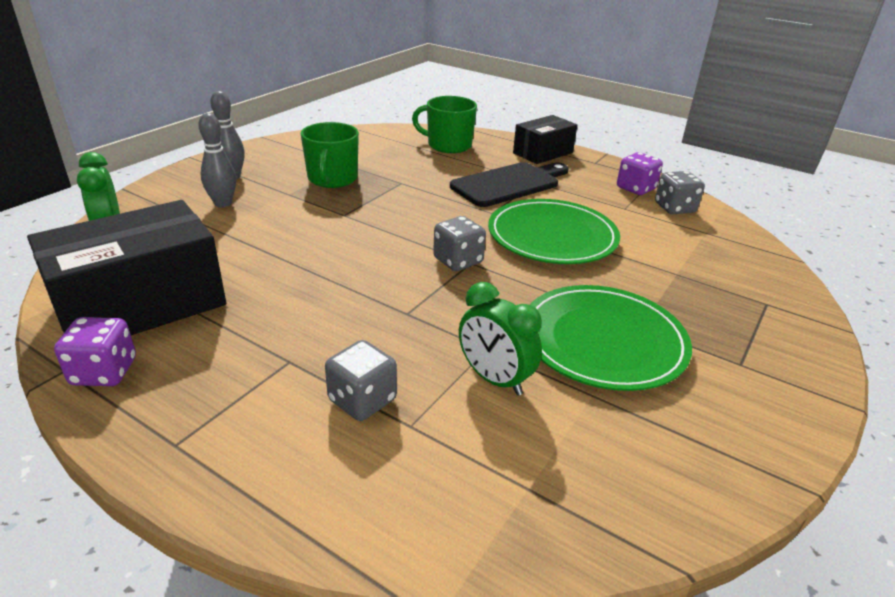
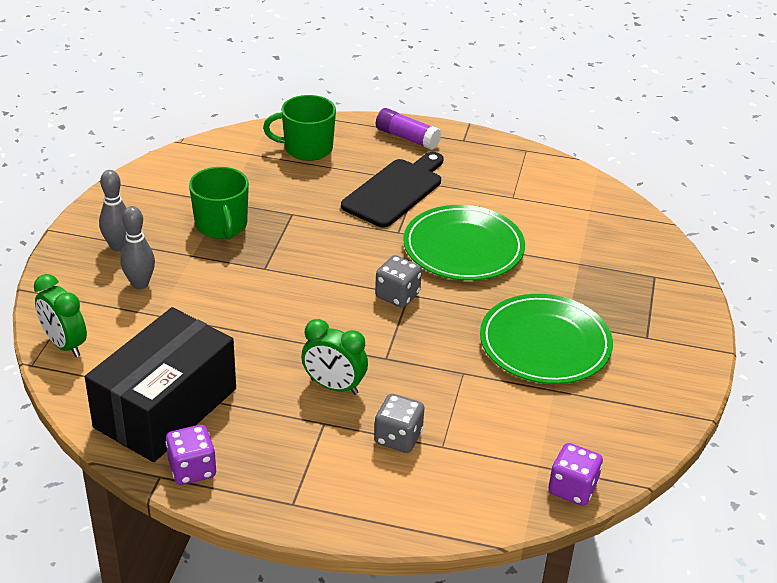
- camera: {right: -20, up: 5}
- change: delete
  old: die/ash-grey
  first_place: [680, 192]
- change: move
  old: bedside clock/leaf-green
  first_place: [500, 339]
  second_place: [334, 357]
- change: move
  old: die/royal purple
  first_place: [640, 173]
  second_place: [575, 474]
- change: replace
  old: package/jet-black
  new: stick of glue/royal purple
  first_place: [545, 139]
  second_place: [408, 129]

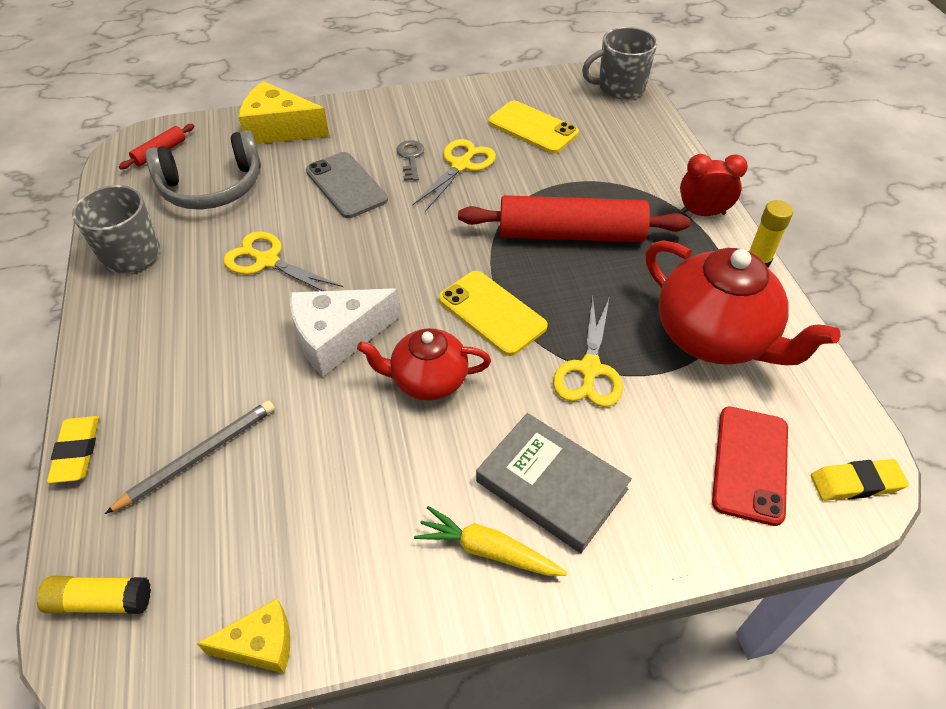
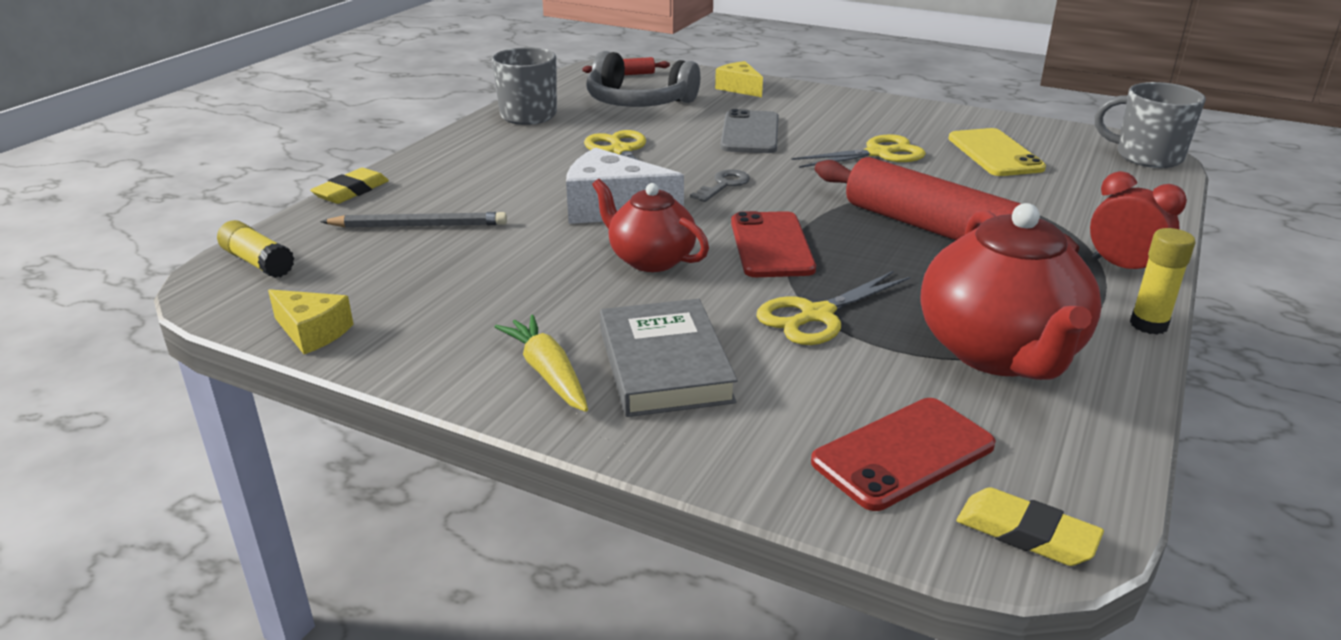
- camera: {right: 40, up: -20}
- change: move
  old: door key/ash-grey
  first_place: [410, 160]
  second_place: [720, 186]
- change: recolor
  old: smartphone/yellow
  new: smartphone/red
  first_place: [493, 313]
  second_place: [773, 244]
- change: resize
  old: piece of cheese/yellow
  first_place: [284, 112]
  second_place: [739, 79]
  factor: 0.6

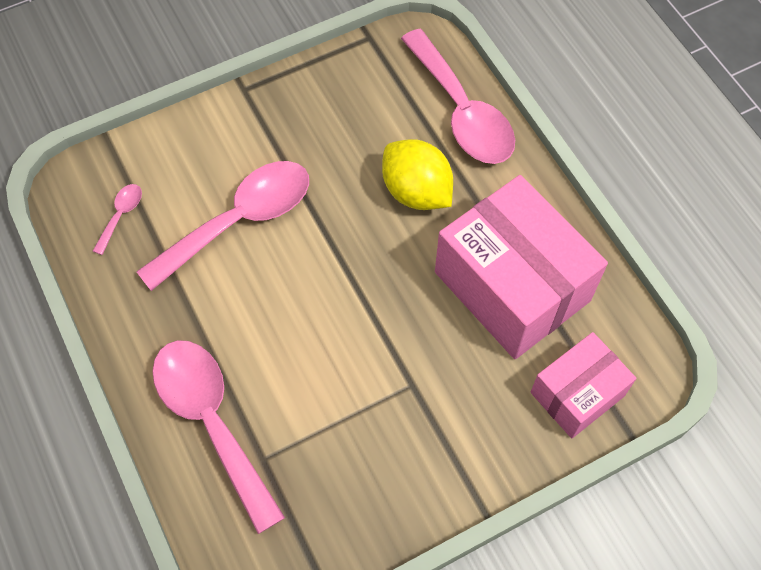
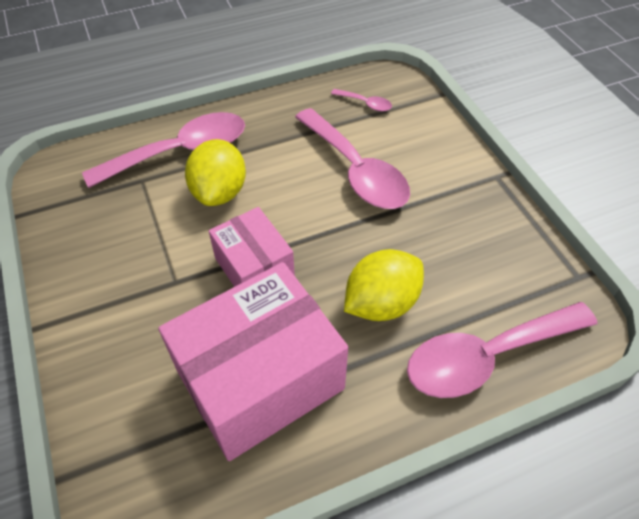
- camera: {right: 95, up: -10}
- change: insert
  new: toy lemon/yellow
  second_place: [215, 172]
- change: move
  old: package/rosy
  first_place: [584, 385]
  second_place: [252, 247]

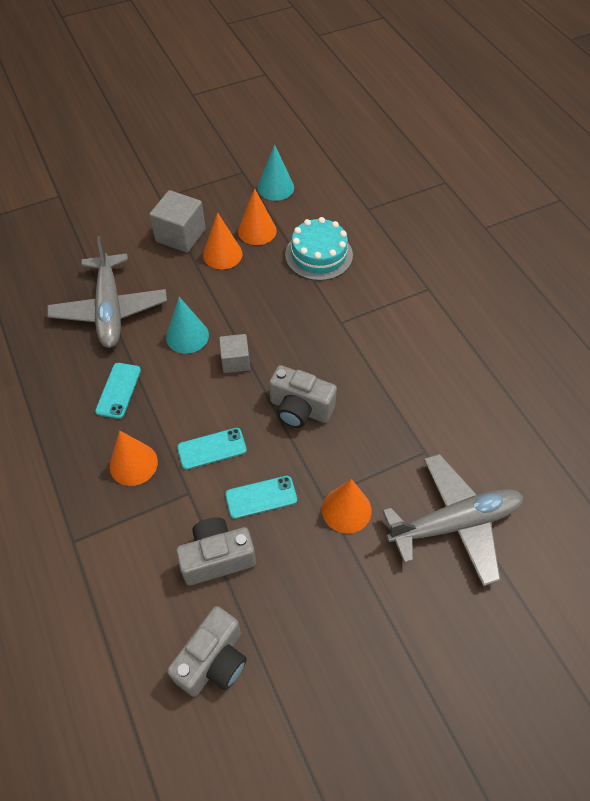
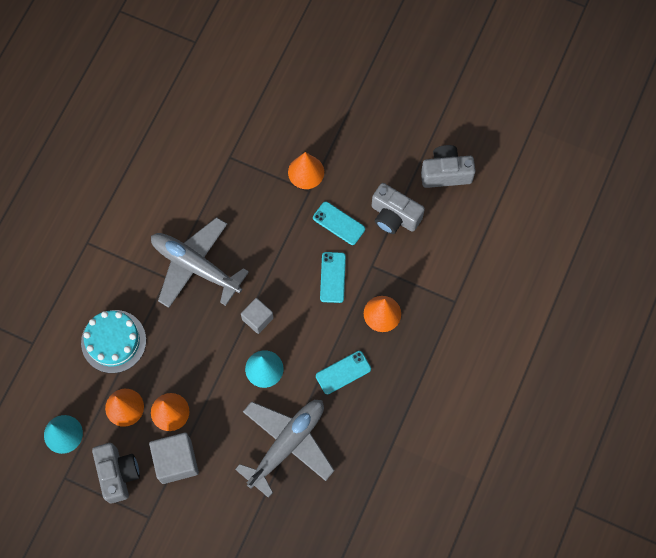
- camera: {right: -130, up: 15}
- change: move
  old: compact camera/ash-grey
  first_place: [303, 396]
  second_place: [116, 473]
- change: move
  old: aeroplane/ash-grey
  first_place: [453, 520]
  second_place: [200, 262]
- change: rotate
  old: smartphone/aqua
  first_place: [212, 449]
  second_place: [333, 277]
  degrees: 60

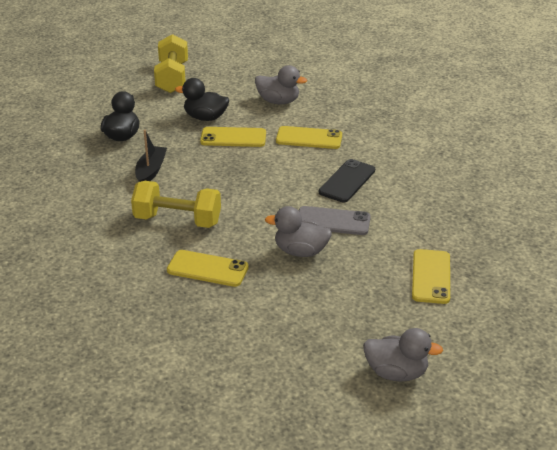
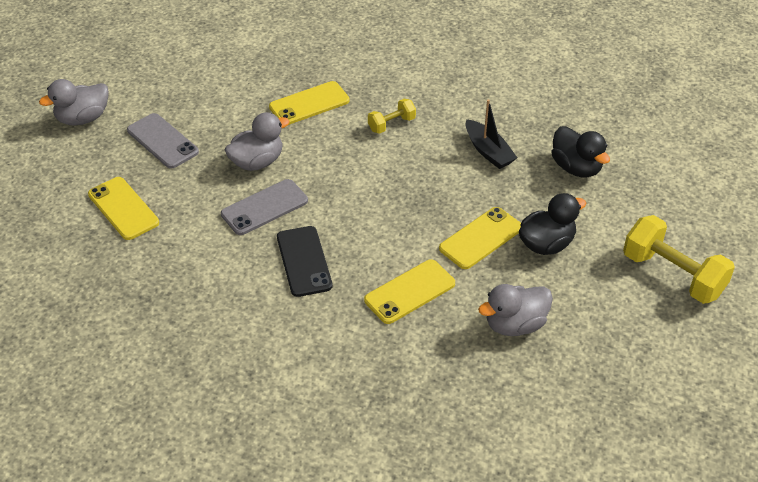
- camera: {right: 135, up: 10}
- change: insert
  new: smartphone/ash-grey
  second_place: [163, 141]
- change: resize
  old: free weight/yellow
  first_place: [176, 204]
  second_place: [392, 116]
  factor: 0.52

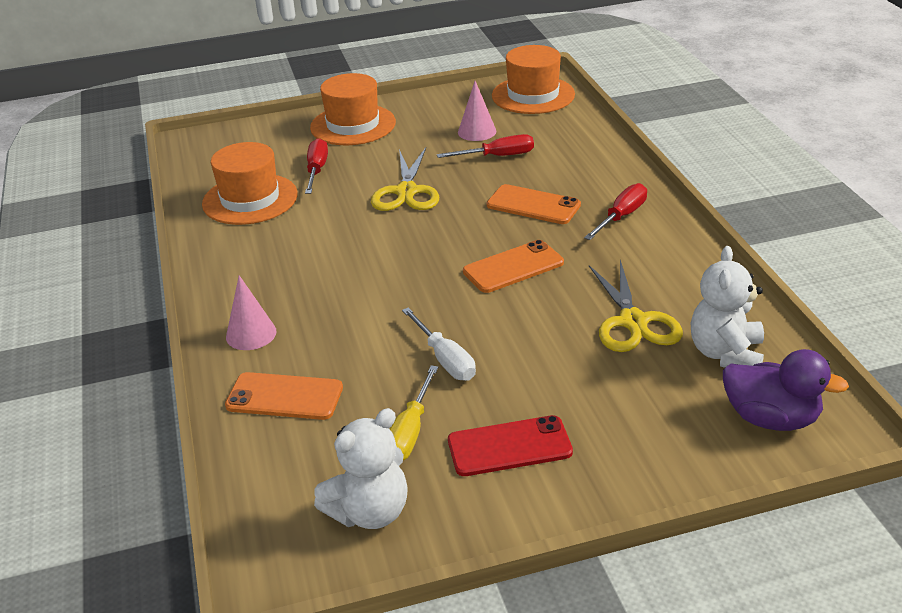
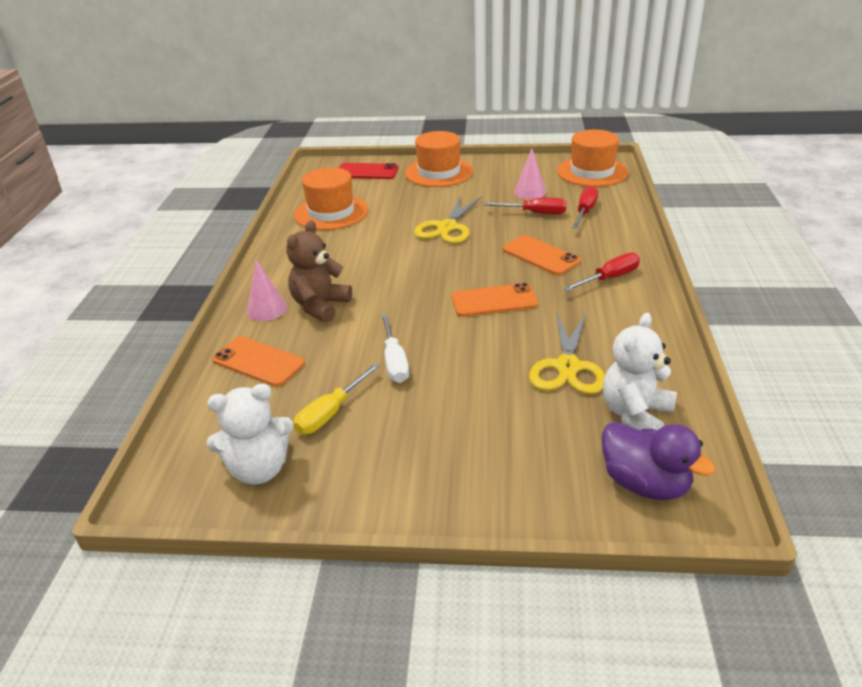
- camera: {right: 20, up: 0}
- change: insert
  new: teddy/brown
  second_place: [319, 271]
- change: move
  old: screwdriver/red
  first_place: [316, 166]
  second_place: [585, 207]
- change: move
  old: smartphone/red
  first_place: [510, 445]
  second_place: [369, 171]

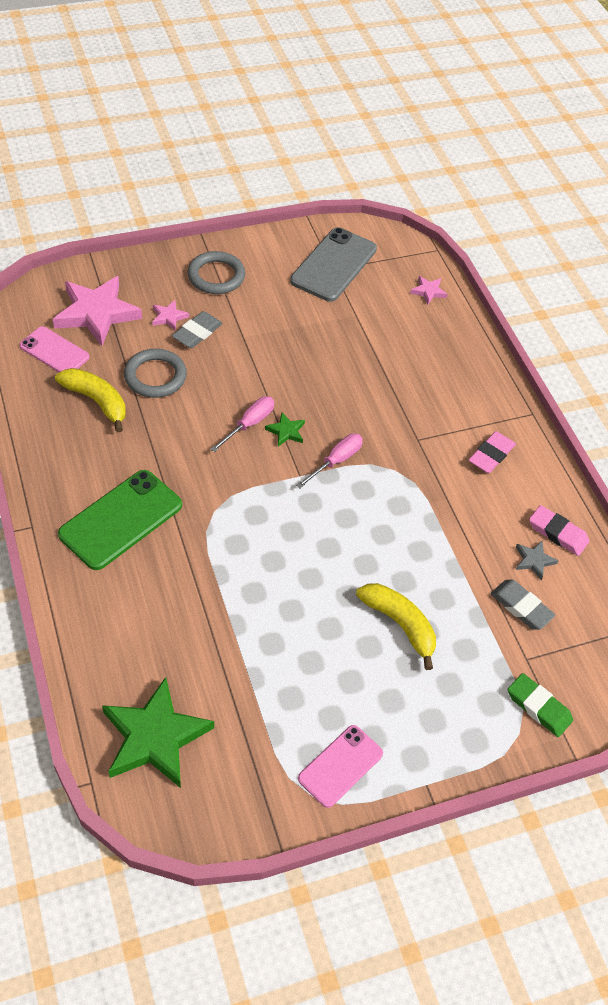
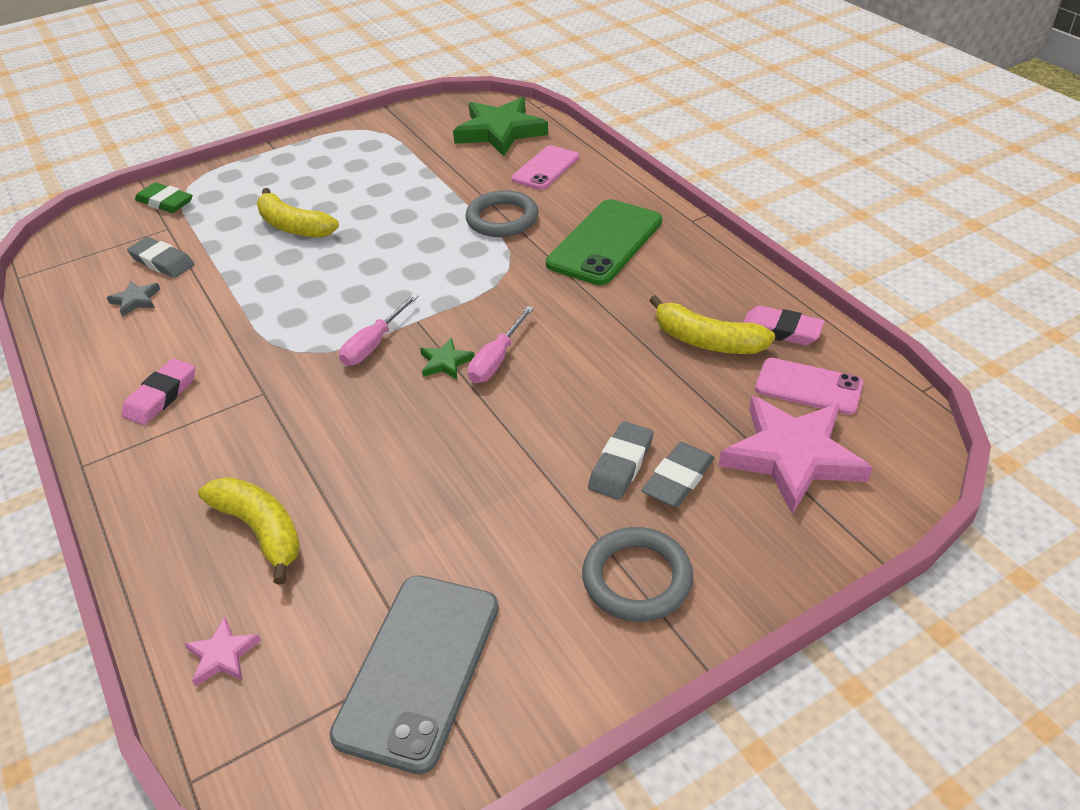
- camera: {right: 175, up: -10}
- change: insert
  new: banana fruit/yellow
  second_place: [249, 531]
- change: move
  old: torus/ash-grey
  first_place: [155, 373]
  second_place: [502, 213]
- change: move
  old: smartphone/rosy
  first_place: [340, 766]
  second_place: [545, 167]
- change: move
  old: pencil eraser/rosy
  first_place: [559, 530]
  second_place: [784, 325]
- change: replace
  old: five-pointed star/rosy
  new: pencil eraser/ash-grey
  first_place: [170, 315]
  second_place: [678, 474]

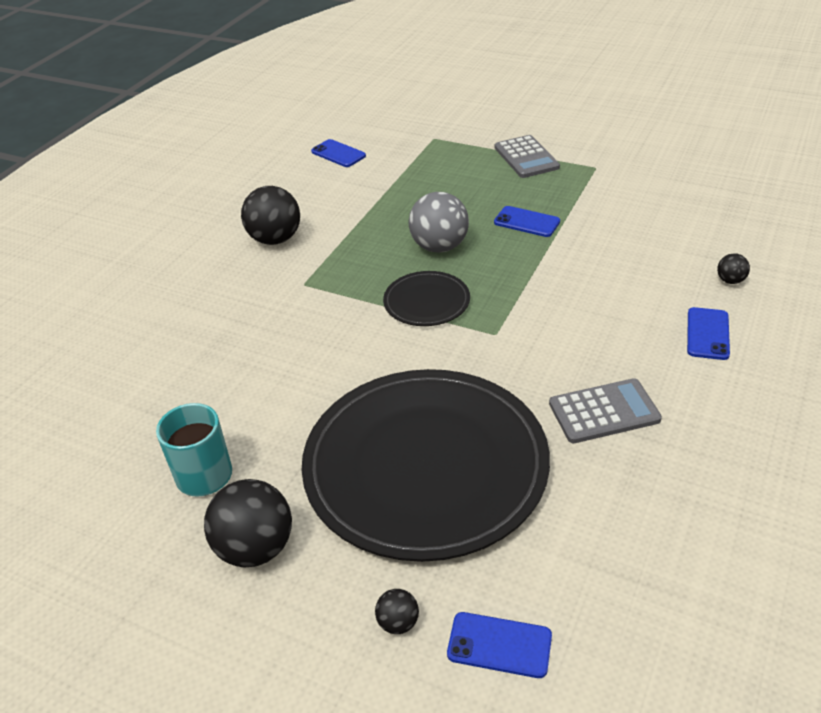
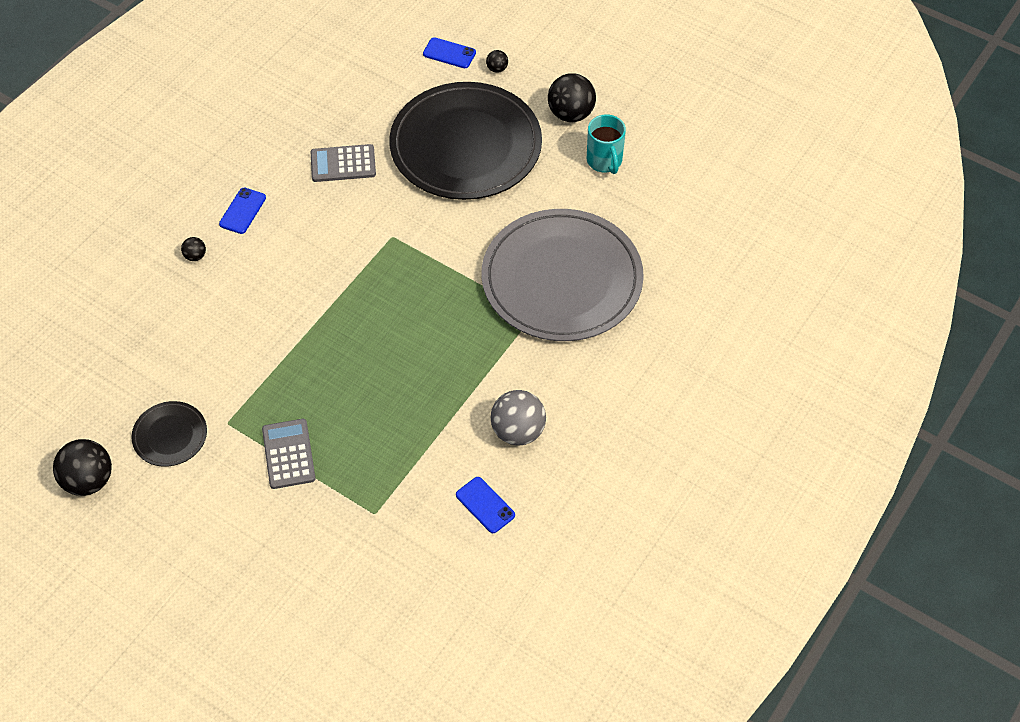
- camera: {right: -175, up: 15}
- change: delete
  old: smartphone/blue
  first_place: [527, 221]
- change: insert
  new: plate/ash-grey
  second_place: [562, 275]
- change: move
  old: play ball/jet-black
  first_place: [270, 215]
  second_place: [82, 467]
- change: move
  old: plate/jet-black
  first_place: [426, 298]
  second_place: [169, 434]
- change: move
  old: play ball/ash-grey
  first_place: [438, 222]
  second_place: [518, 418]

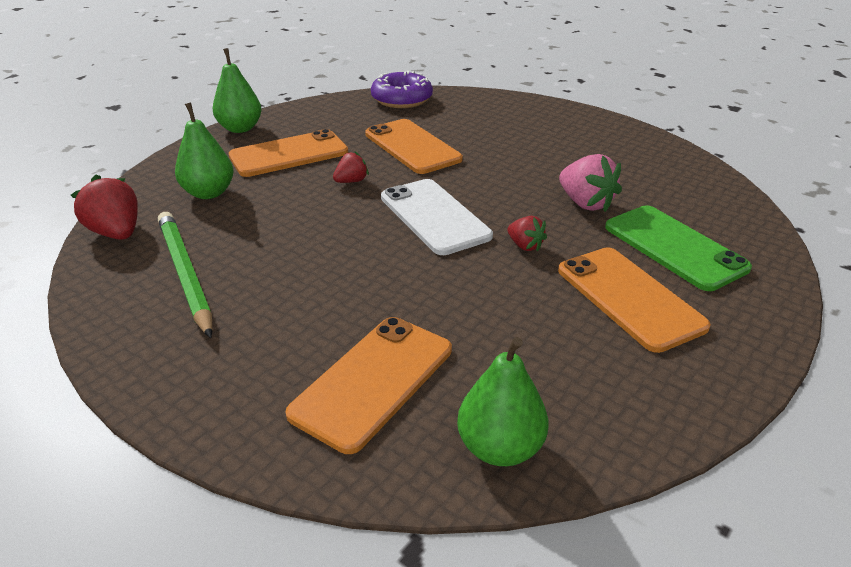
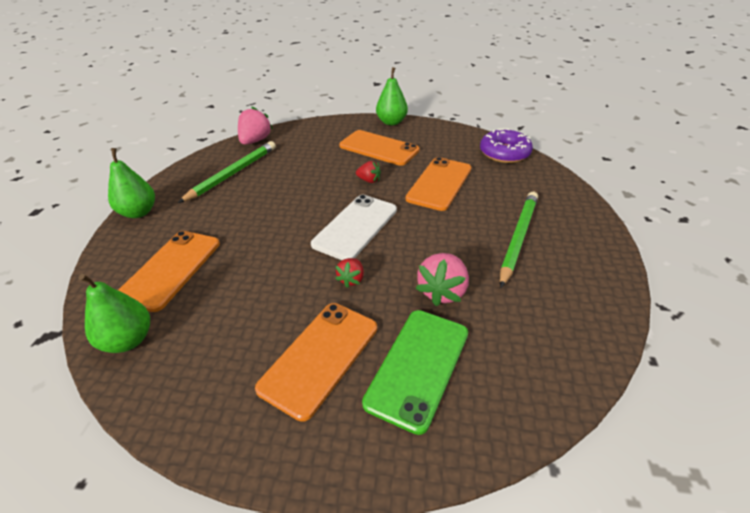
- camera: {right: 60, up: 5}
- change: insert
  new: wooden pencil/leaf-green
  second_place: [519, 240]
- change: move
  old: pear fruit/leaf-green
  first_place: [204, 151]
  second_place: [131, 183]
- change: recolor
  old: toy strawberry/red
  new: toy strawberry/rosy
  first_place: [104, 207]
  second_place: [255, 125]
- change: rotate
  old: smartphone/orange-coloured
  first_place: [369, 385]
  second_place: [169, 271]
  degrees: -75

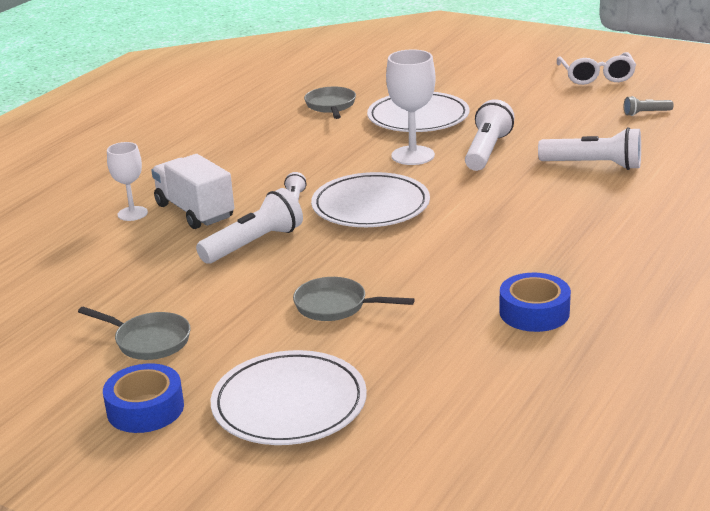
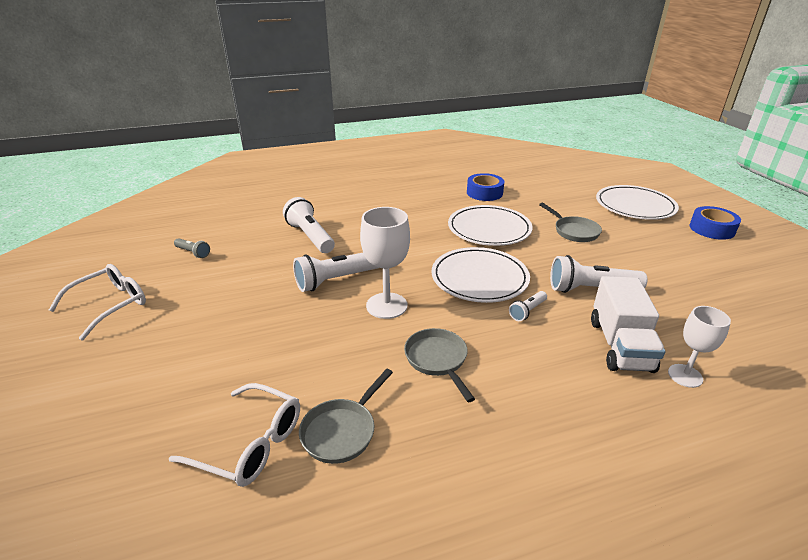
- camera: {right: -140, up: 5}
- change: insert
  new: spectacles/pure white
  second_place: [234, 435]
- change: move
  old: frying pan/ash-grey
  first_place: [134, 333]
  second_place: [439, 365]
- change: move
  old: plate/pure white
  first_place: [418, 112]
  second_place: [490, 225]

